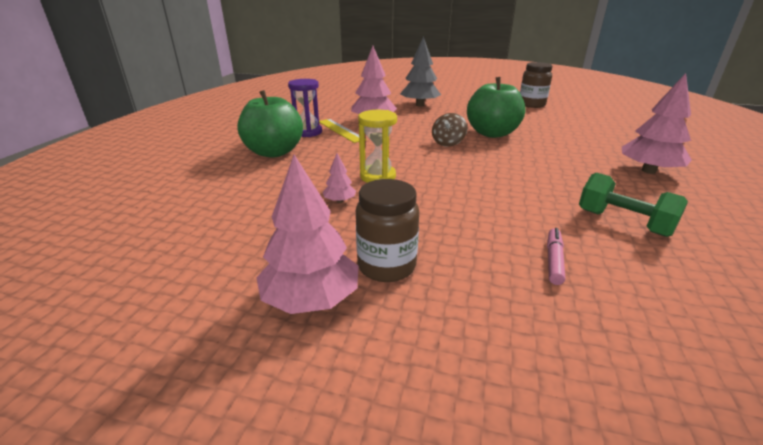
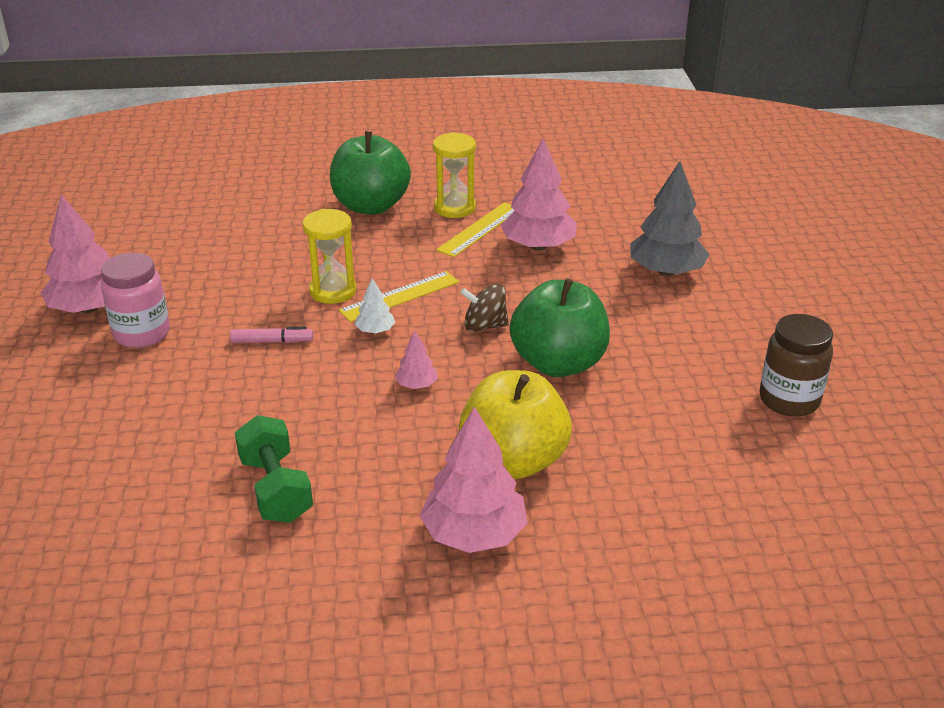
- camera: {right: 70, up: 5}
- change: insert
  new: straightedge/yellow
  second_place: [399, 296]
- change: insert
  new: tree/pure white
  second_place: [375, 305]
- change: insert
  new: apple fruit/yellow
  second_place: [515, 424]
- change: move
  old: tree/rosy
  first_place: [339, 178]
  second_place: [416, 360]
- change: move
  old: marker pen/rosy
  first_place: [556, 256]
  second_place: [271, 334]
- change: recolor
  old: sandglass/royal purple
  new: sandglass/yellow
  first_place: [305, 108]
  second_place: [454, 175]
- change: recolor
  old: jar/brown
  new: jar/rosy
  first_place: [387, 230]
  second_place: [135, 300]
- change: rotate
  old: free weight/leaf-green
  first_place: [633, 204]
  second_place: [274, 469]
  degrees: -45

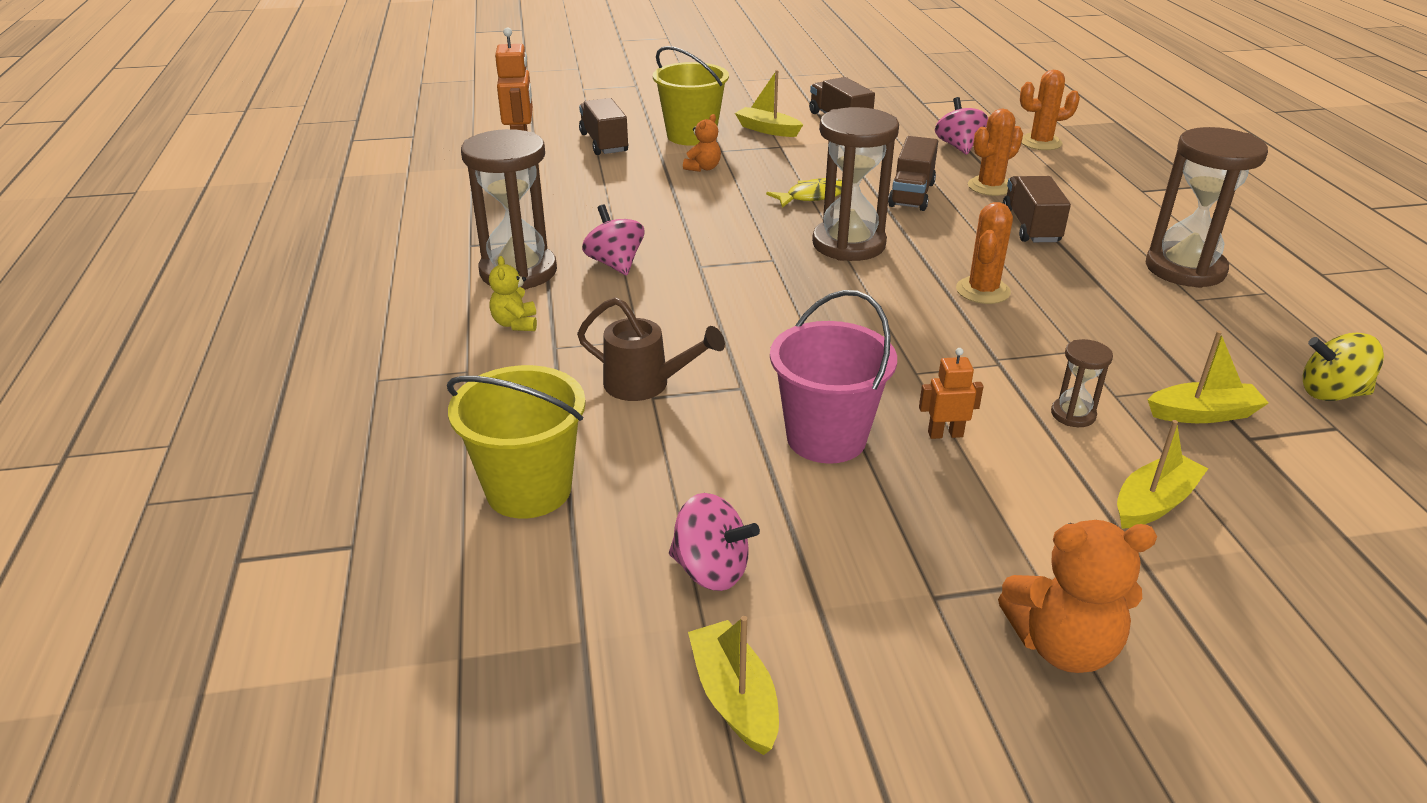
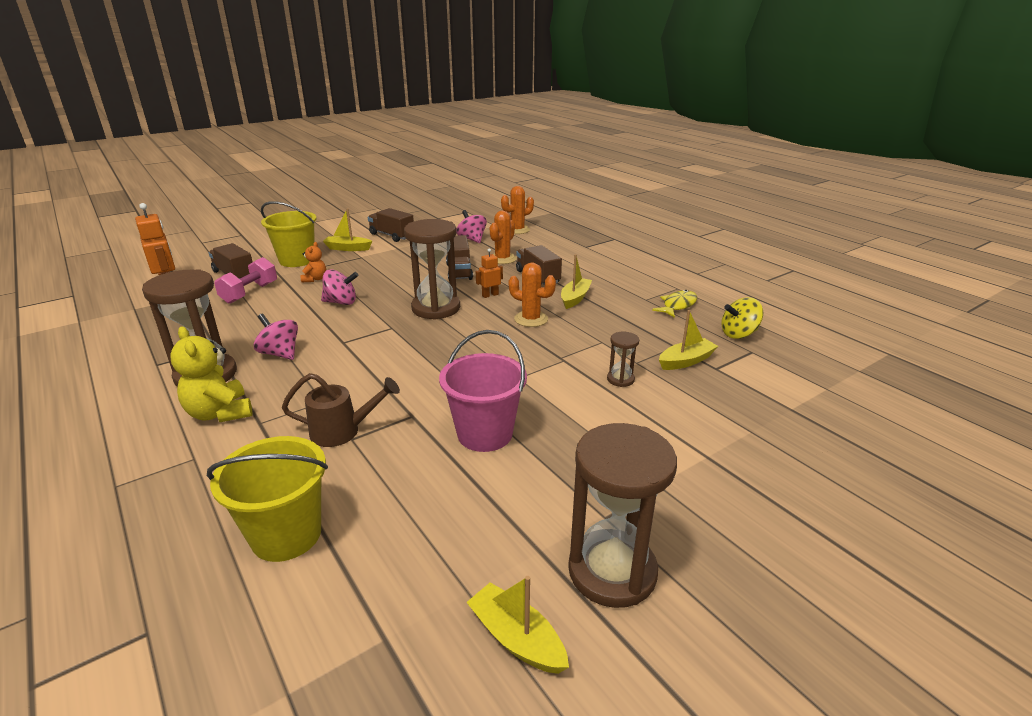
- camera: {right: -25, up: -5}
- change: delete
  old: teddy/orange-coloured
  first_place: [1077, 596]
- change: insert
  new: free weight/rosy
  second_place: [245, 280]
- change: move
  old: toy top/rosy
  first_place: [714, 542]
  second_place: [340, 287]
- change: move
  old: toy fish/yellow
  first_place: [804, 193]
  second_place: [674, 304]
- change: move
  old: robot figure/orange-coloured
  first_place: [951, 393]
  second_place: [489, 273]
- change: move
  old: toy boat/yellow
  first_place: [1162, 474]
  second_place: [576, 281]
- change: move
  old: sandglass/brown
  first_place: [1207, 207]
  second_place: [622, 515]
- change: rotate
  old: cactus/orange-coloured
  first_place: [984, 253]
  second_place: [532, 295]
  degrees: -60
- change: resize
  old: teddy/yellow
  first_place: [513, 293]
  second_place: [211, 374]
  factor: 1.73

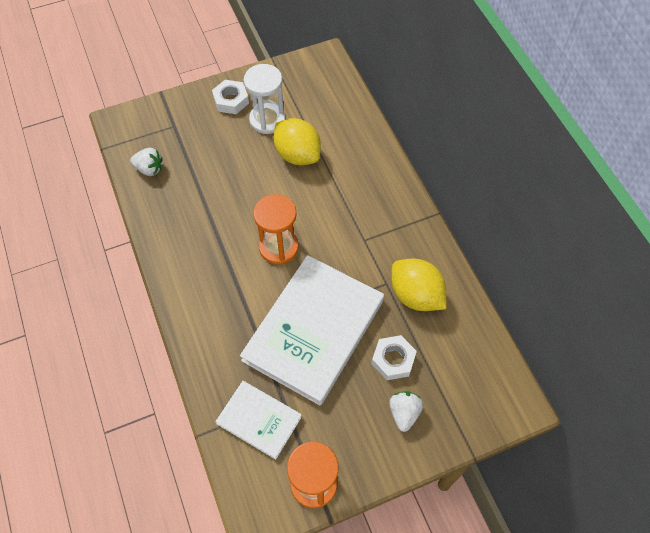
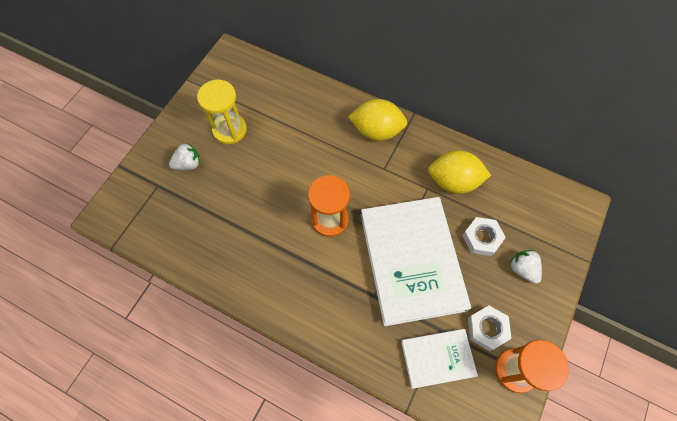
- camera: {right: -40, up: 5}
- change: move
  old: toy strawberry/pure white
  first_place: [146, 162]
  second_place: [184, 156]
- change: move
  old: hexagon nut/pure white
  first_place: [230, 97]
  second_place: [489, 328]
- change: move
  old: toy lemon/yellow
  first_place: [297, 141]
  second_place: [377, 120]
- change: recolor
  old: sandglass/pure white
  new: sandglass/yellow
  first_place: [264, 99]
  second_place: [222, 112]

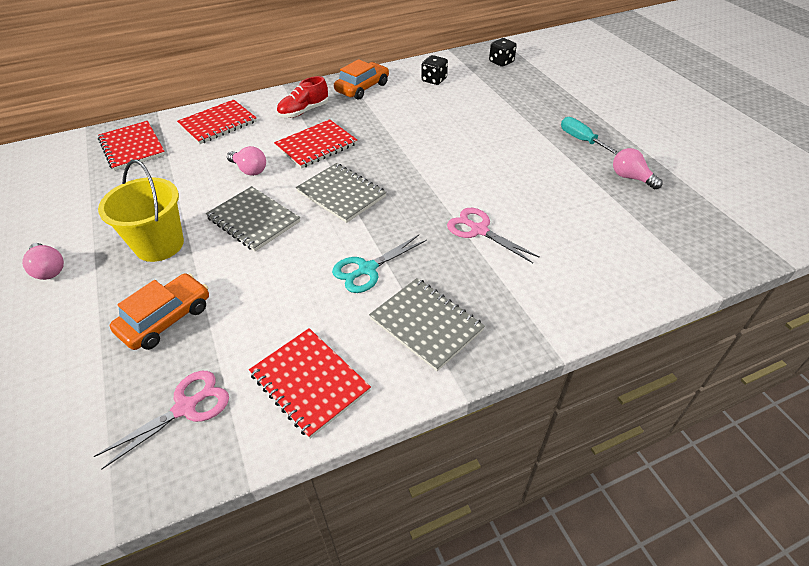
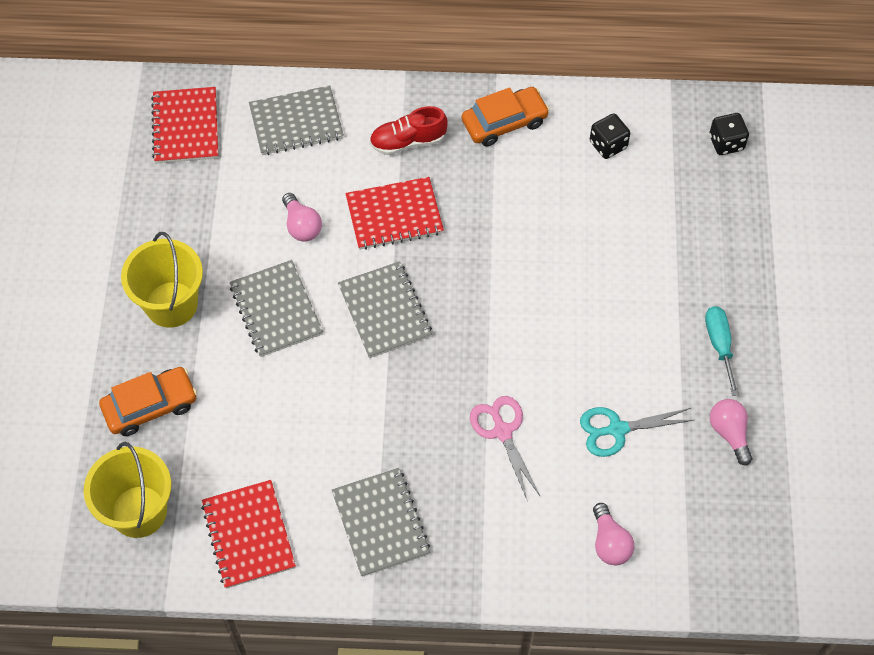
- camera: {right: 25, up: 15}
- change: move
  old: bulb/rosy
  first_place: [43, 261]
  second_place: [613, 534]
- change: move
  old: shears/aqua
  first_place: [379, 264]
  second_place: [637, 432]
- change: replace
  old: shears/rosy
  new: pail/yellow
  first_place: [161, 420]
  second_place: [127, 490]
- change: recolor
  old: notebook/red
  new: notebook/ash-grey
  first_place: [217, 122]
  second_place: [296, 120]

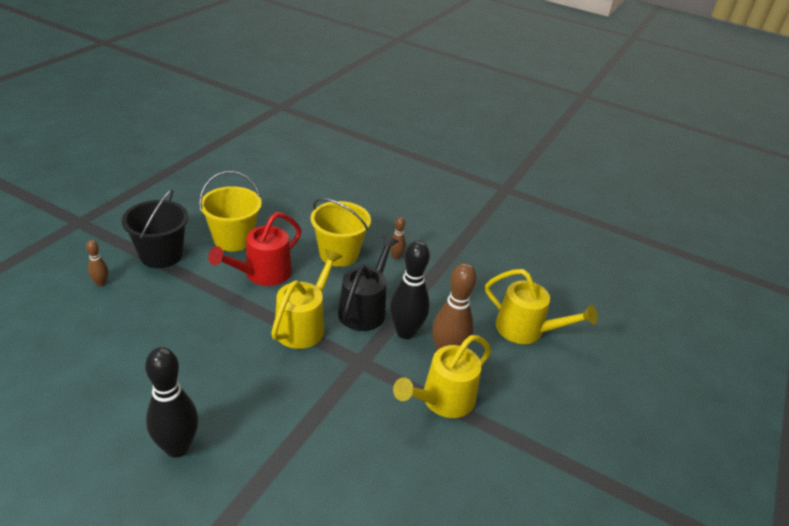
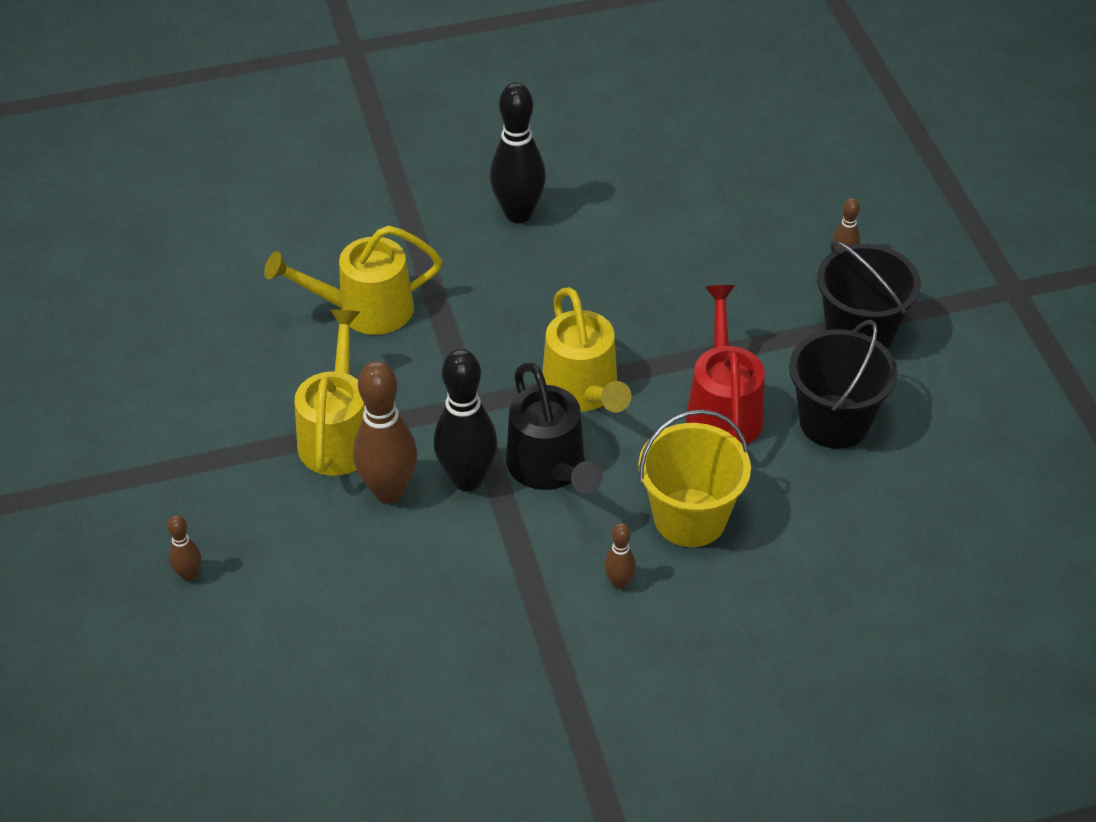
- camera: {right: 140, up: 10}
- change: insert
  new: skittle/brown
  second_place: [184, 548]
- change: move
  old: watering can/yellow
  first_place: [541, 306]
  second_place: [353, 280]
- change: recolor
  old: pail/yellow
  new: pail/jet-black
  first_place: [230, 211]
  second_place: [843, 384]

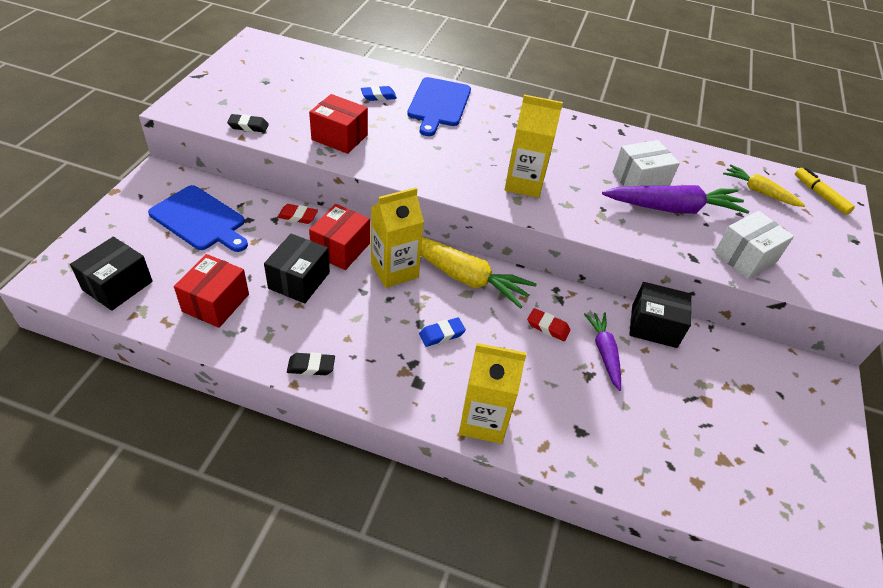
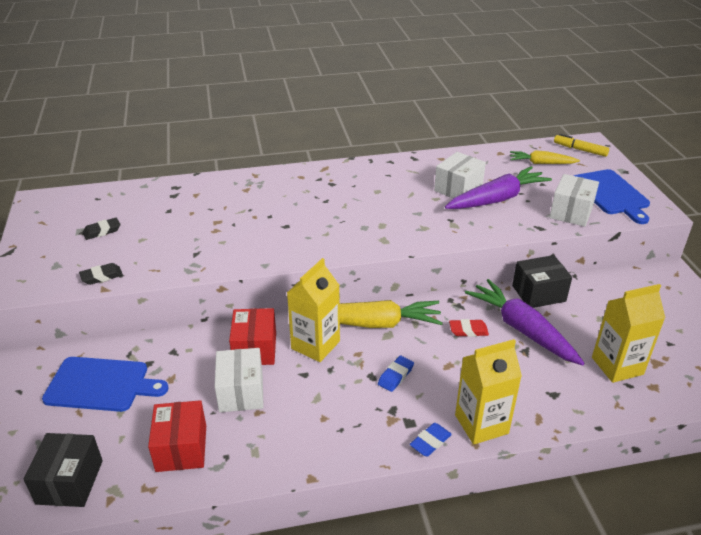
- camera: {right: -25, up: -10}
- change: delete
  old: pencil eraser/red
  first_place: [298, 214]
- change: delete
  old: package/red
  first_place: [338, 124]
- change: move
  old: pencil eraser/jet-black
  first_place: [311, 364]
  second_place: [101, 229]
- change: move
  old: pencil eraser/blue
  first_place: [379, 93]
  second_place: [431, 440]
- change: move
  old: bread board/blue
  first_place: [439, 106]
  second_place: [612, 196]
- change: move
  old: milk carton/yellow
  first_place: [533, 146]
  second_place: [628, 333]
- change: recolor
  old: package/jet-black
  new: package/pure white
  first_place: [297, 268]
  second_place: [239, 380]
- change: resize
  old: carrot/royal purple
  first_place: [602, 351]
  second_place: [525, 322]
  factor: 1.69

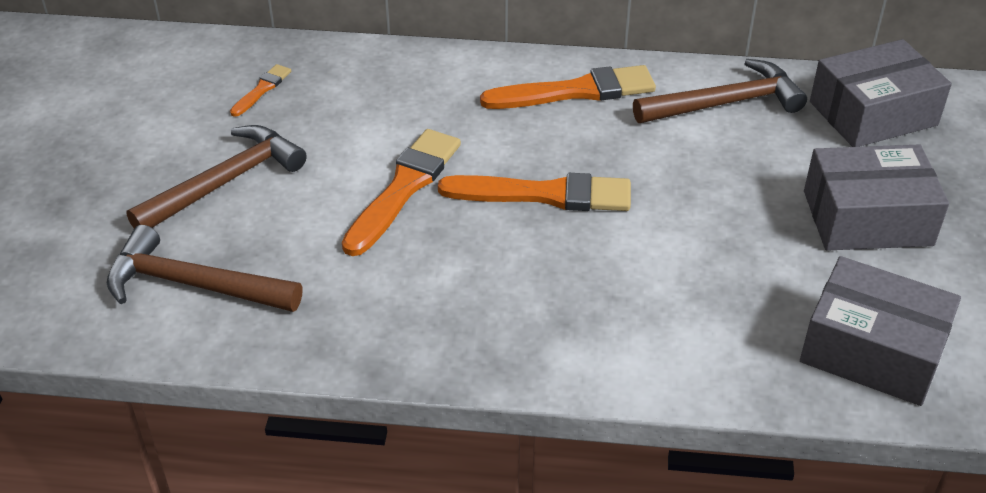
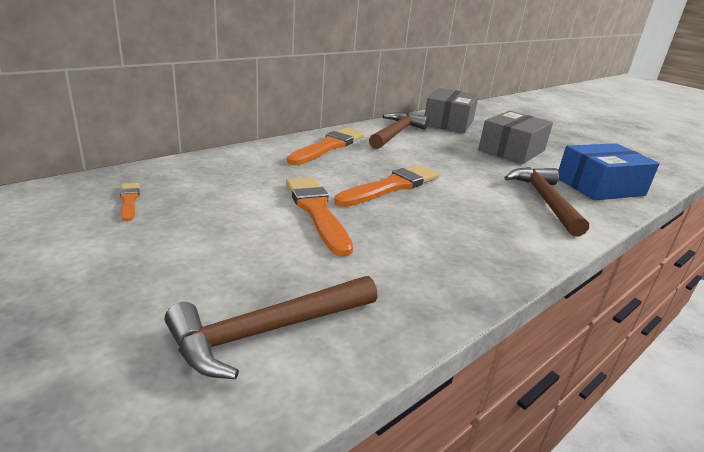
- camera: {right: -50, up: -15}
- change: move
  old: hammer/brown
  first_place: [216, 176]
  second_place: [546, 201]
- change: recolor
  old: package/ash-grey
  new: package/blue
  first_place: [880, 331]
  second_place: [609, 172]

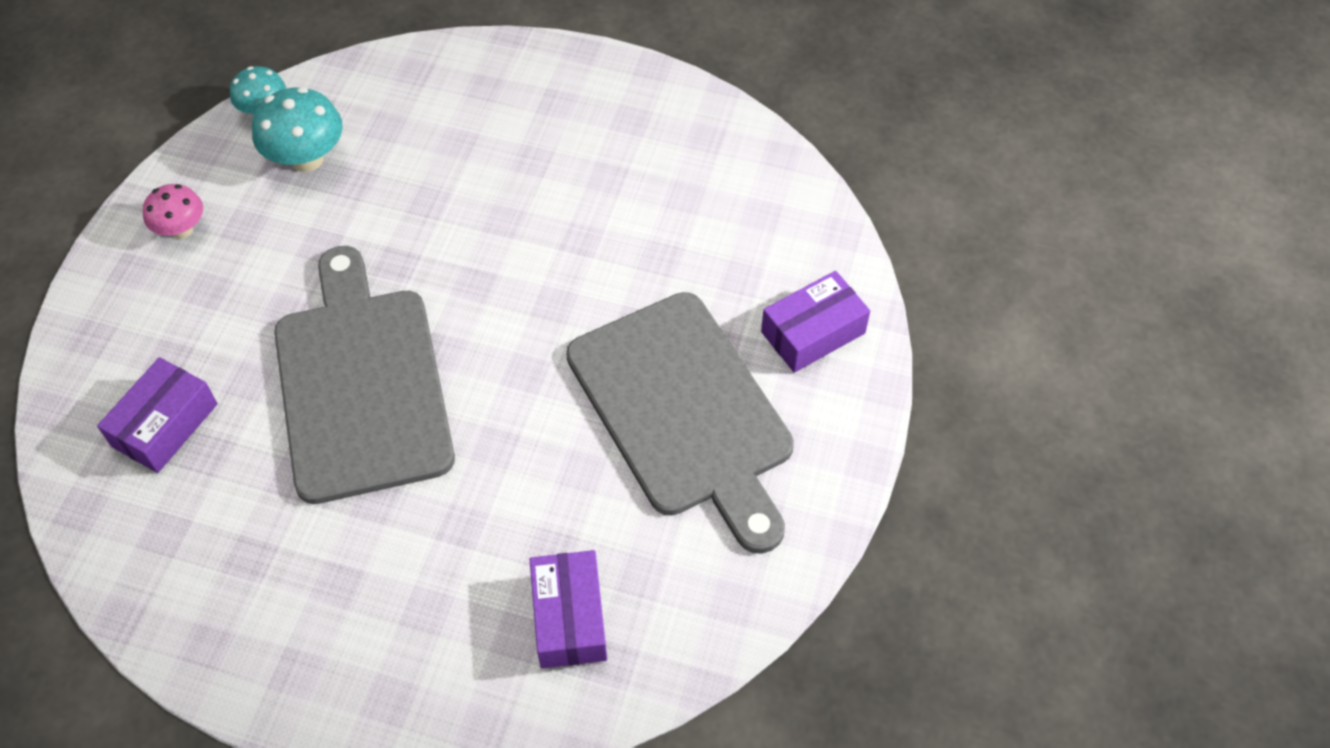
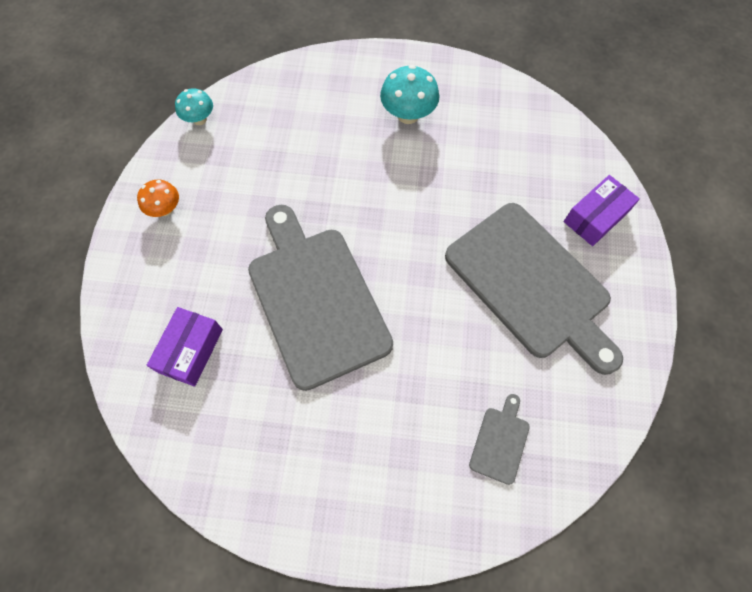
- camera: {right: -10, up: 10}
- change: move
  old: toadstool/aqua
  first_place: [297, 129]
  second_place: [409, 94]
- change: replace
  old: package/royal purple
  new: bread board/ash-grey
  first_place: [568, 609]
  second_place: [499, 439]
- change: recolor
  old: toadstool/rosy
  new: toadstool/orange-coloured
  first_place: [173, 211]
  second_place: [158, 198]

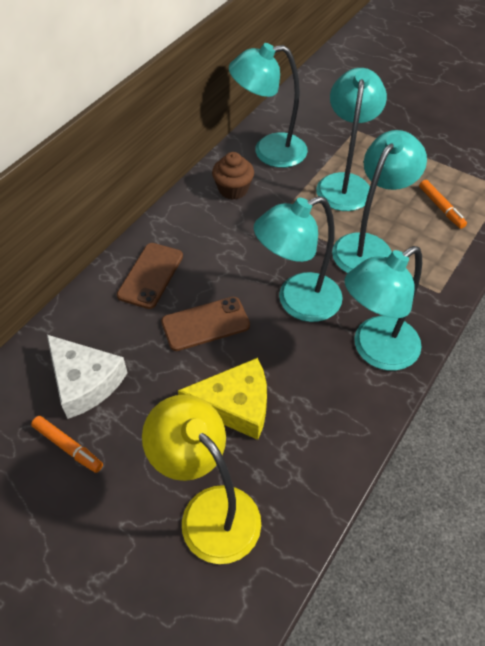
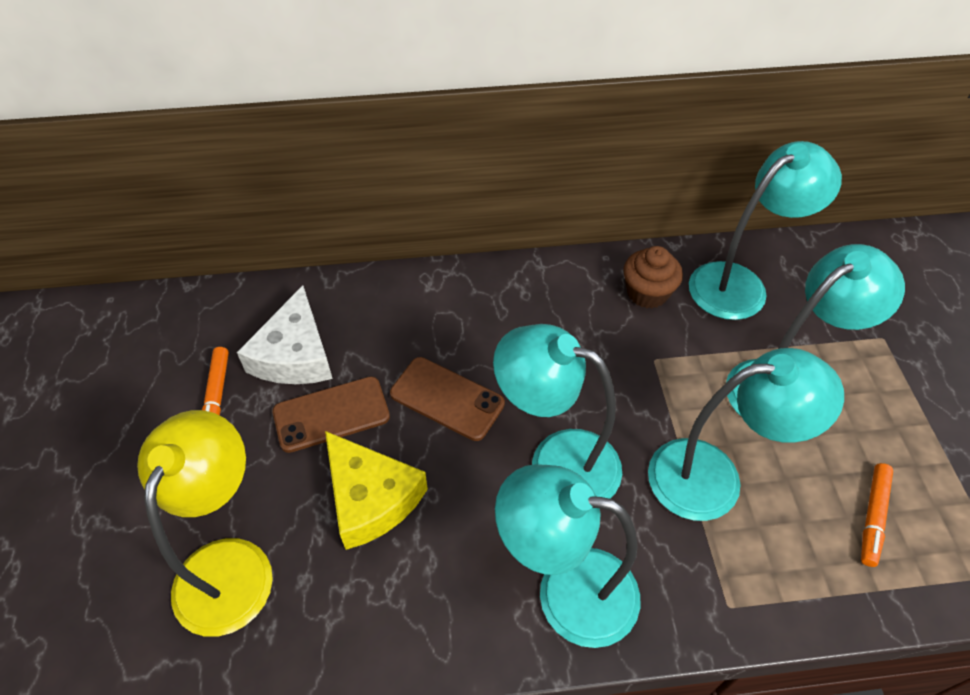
- camera: {right: 50, up: 0}
- change: move
  old: smartphone/brown
  first_place: [150, 276]
  second_place: [331, 414]
- change: rotate
  old: reading lamp/aqua
  first_place: [268, 105]
  second_place: [765, 230]
  degrees: 105

